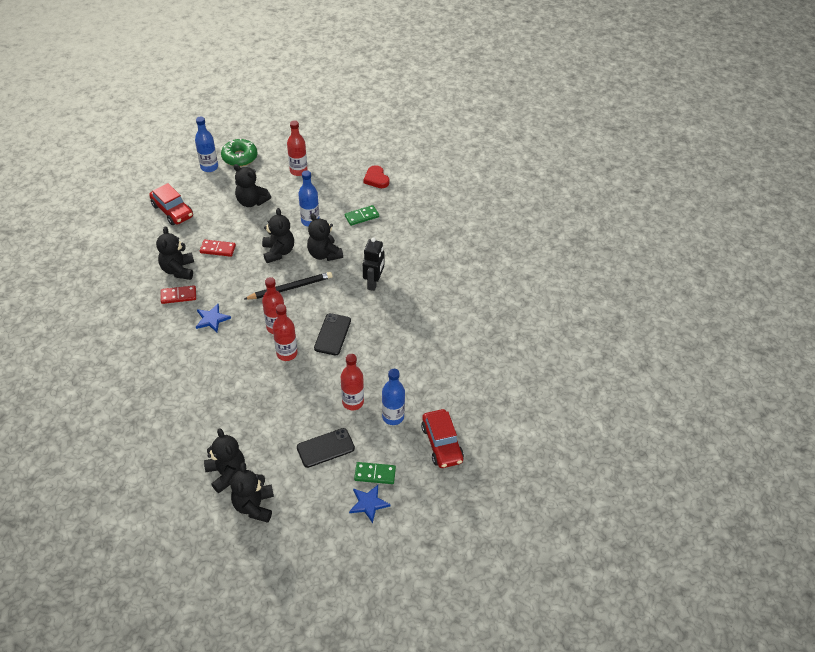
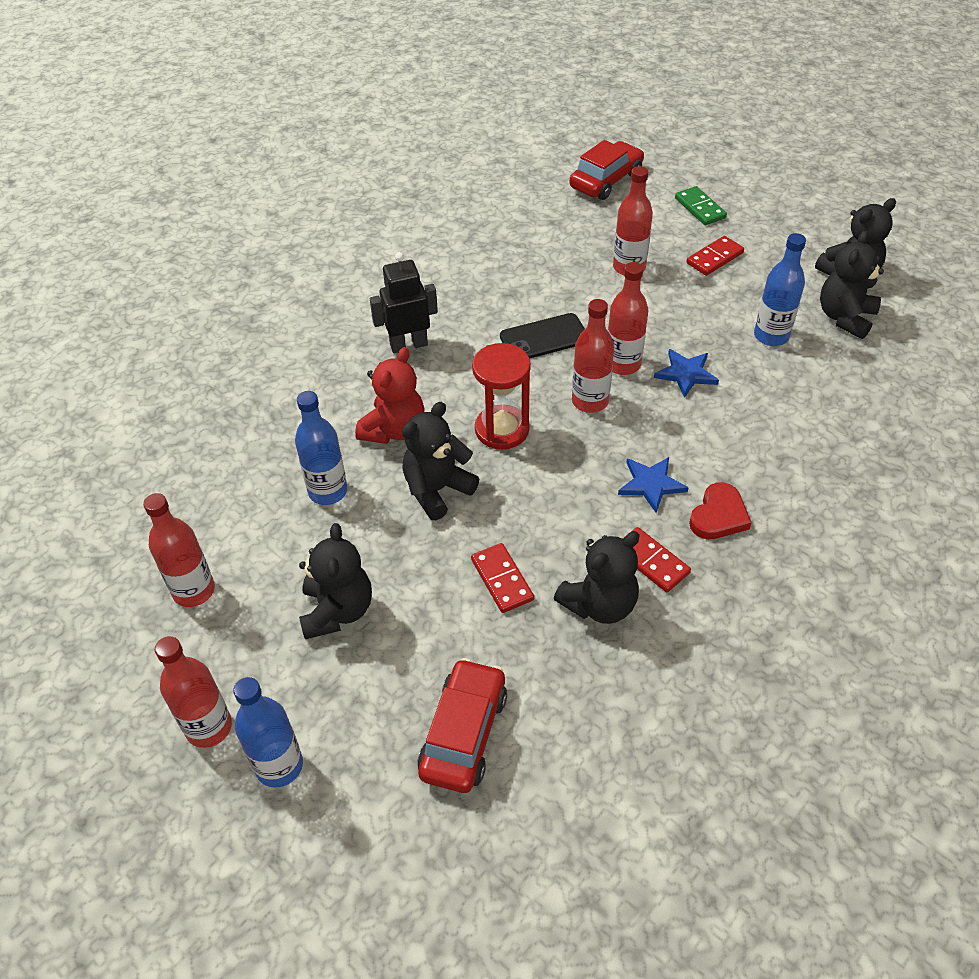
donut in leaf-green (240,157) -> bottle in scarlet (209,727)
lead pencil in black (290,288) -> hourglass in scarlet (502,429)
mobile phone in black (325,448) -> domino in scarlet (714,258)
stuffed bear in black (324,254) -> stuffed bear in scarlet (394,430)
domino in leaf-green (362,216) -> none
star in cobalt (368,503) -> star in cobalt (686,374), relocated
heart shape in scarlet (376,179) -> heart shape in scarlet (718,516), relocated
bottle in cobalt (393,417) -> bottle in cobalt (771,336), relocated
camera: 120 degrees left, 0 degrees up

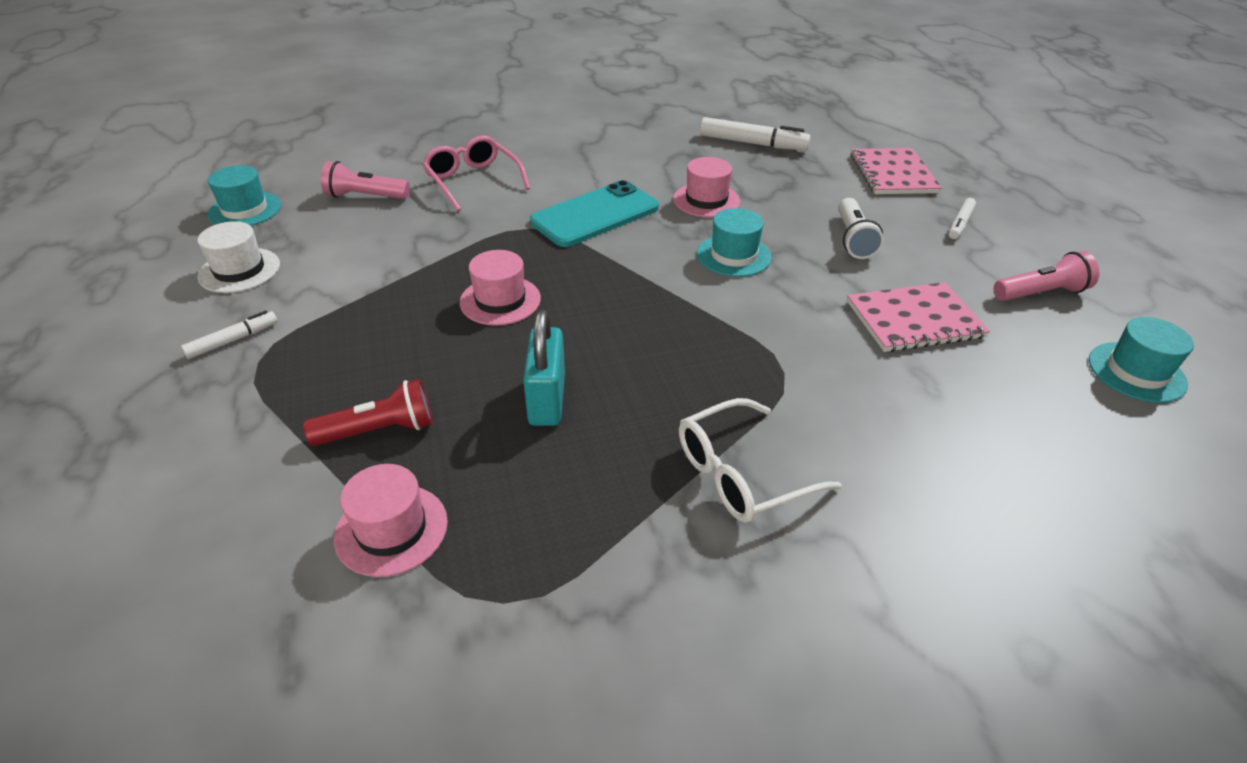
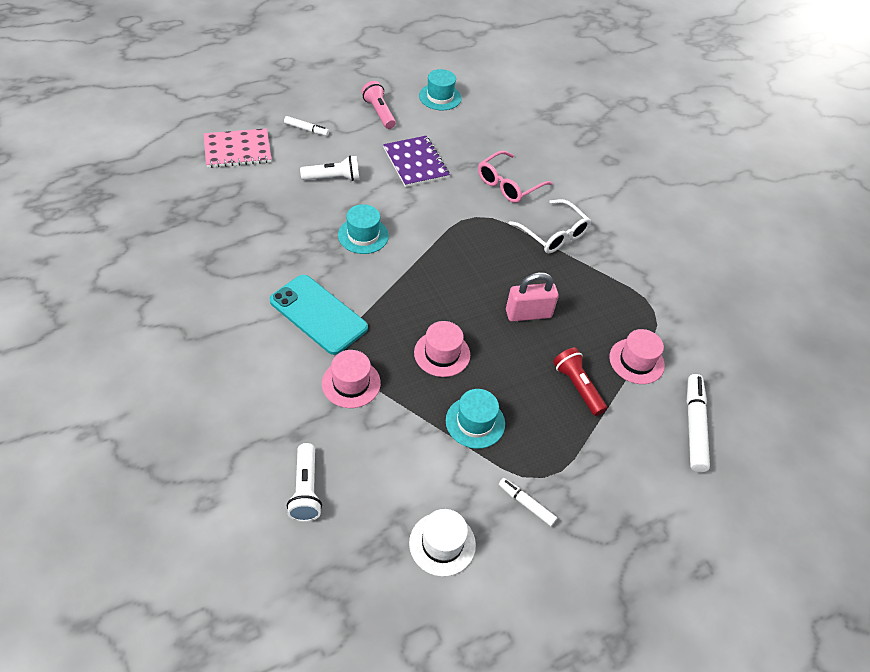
top hat in aqua (245,210) -> top hat in aqua (475,422), relocated
pocket torch in rosy (365,196) -> pocket torch in snow-white (305,490)
glasses in rosy (473,181) -> glasses in rosy (508,184), relocated
lock in aqua (547,399) -> lock in rosy (528,314)
top hat in rosy (706,200) -> top hat in rosy (351,383), relocated
felt pen in snow-white (752,143) -> felt pen in snow-white (694,426), relocated
notebook in rosy (914,319) -> notebook in purple (415,163)
camera: 105 degrees left, 10 degrees up

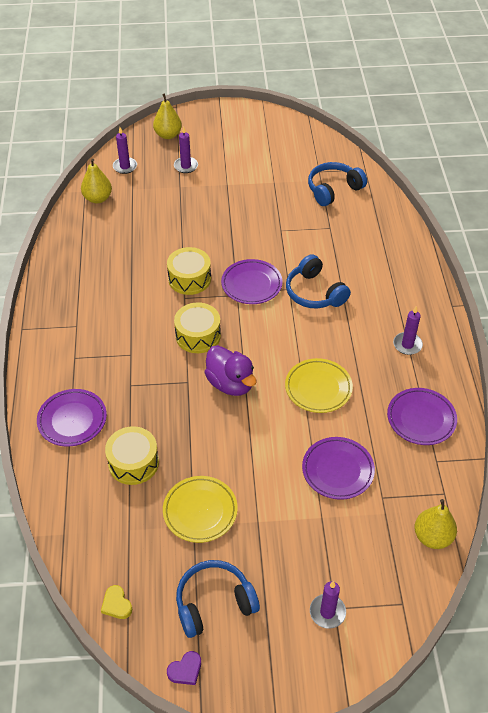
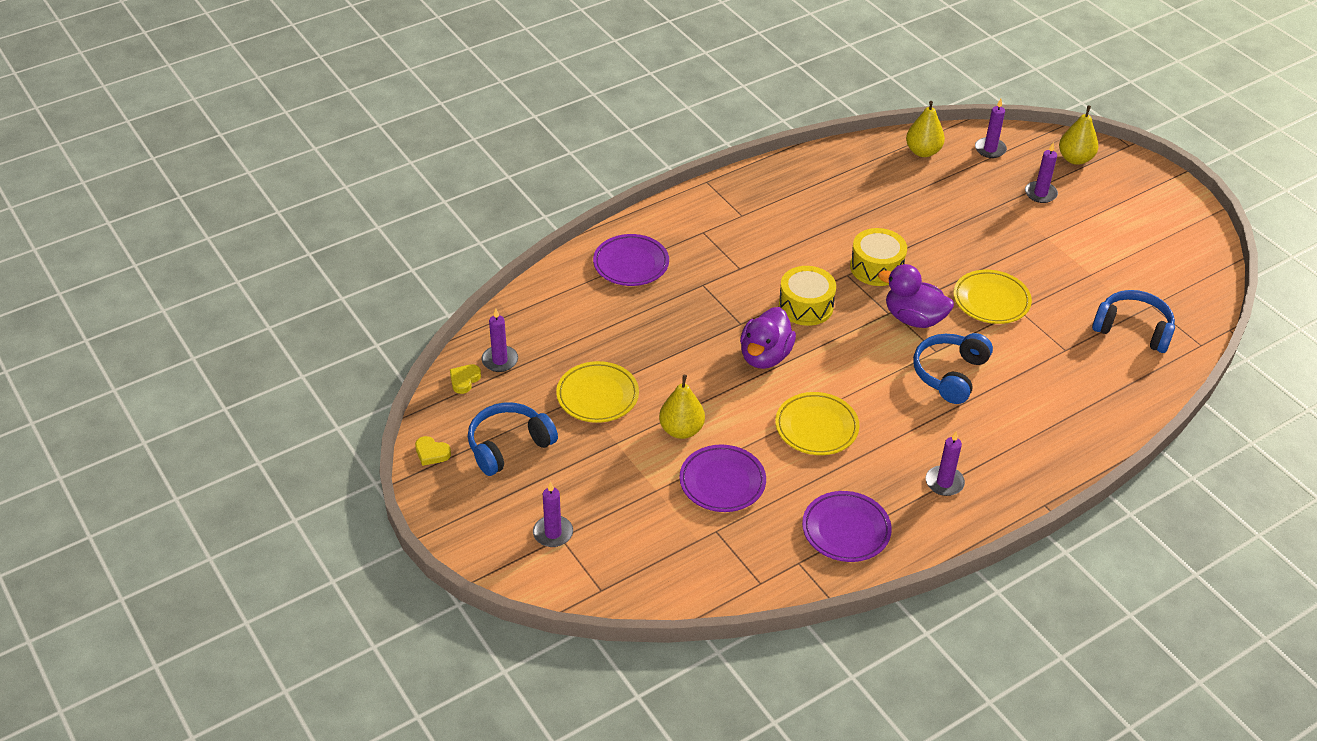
drum in golden (133,462) -> none
heart shape in purple (185,670) -> heart shape in golden (431,453)
over-ear headphones in cobalt (214,603) -> over-ear headphones in cobalt (508,446), 75 degrees counterclockwise
dinner plate in purple (251,284) -> duck in purple (913,318)
pear in golden (432,537) -> pear in golden (681,430), relocated
none -> wax candle in purple (500,360)
none -> dinner plate in golden (991,301)
camera: 60 degrees right, 5 degrees down

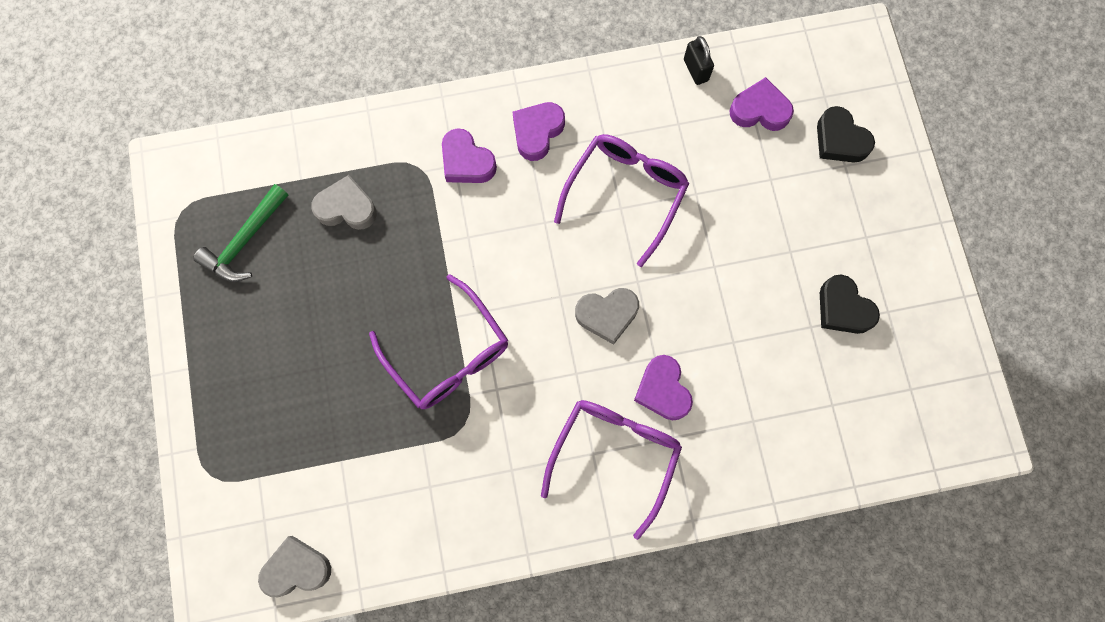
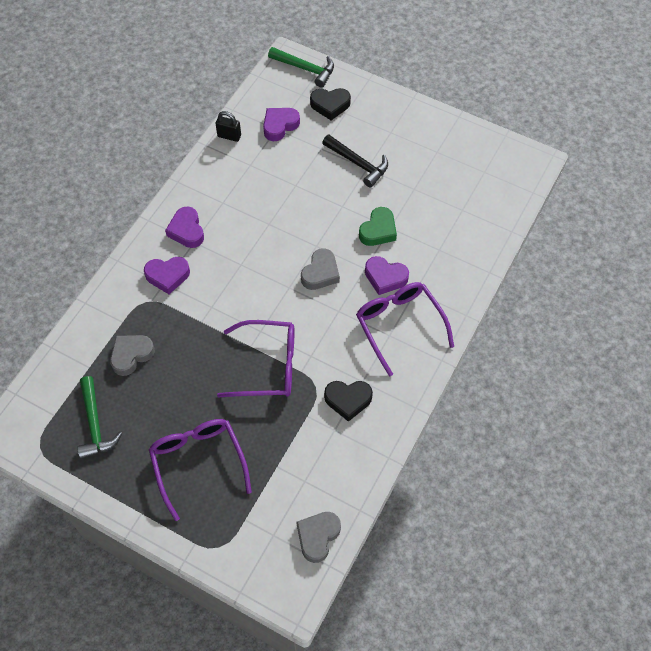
glasses in purple (626,193) -> glasses in purple (198,462), relocated
heart shape in black (843,308) -> heart shape in black (348,400), relocated
none -> hammer in leaf-green (305,69)
none -> hammer in black (358,164)
none -> heart shape in leaf-green (378,230)
camera: 50 degrees left, 15 degrees down

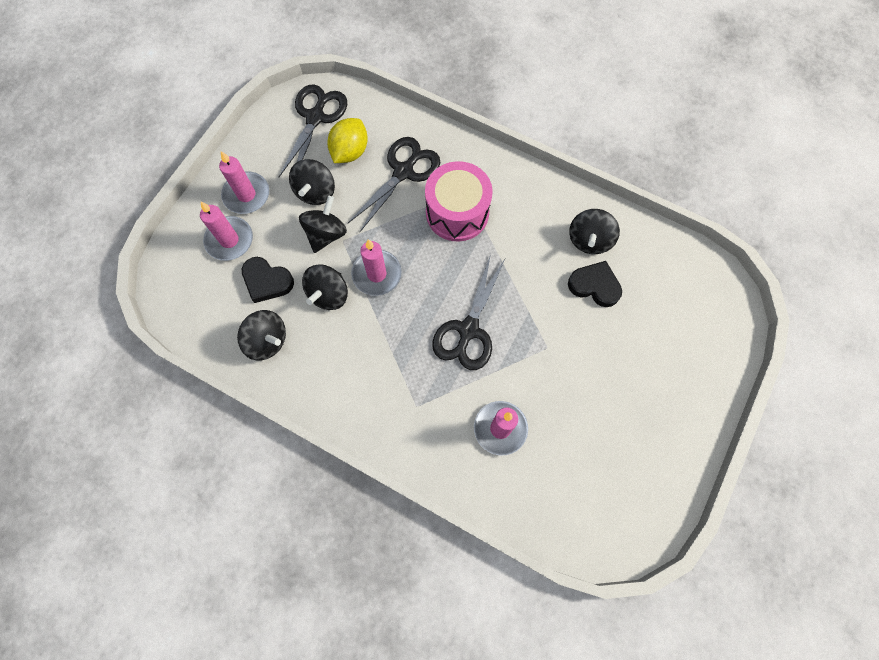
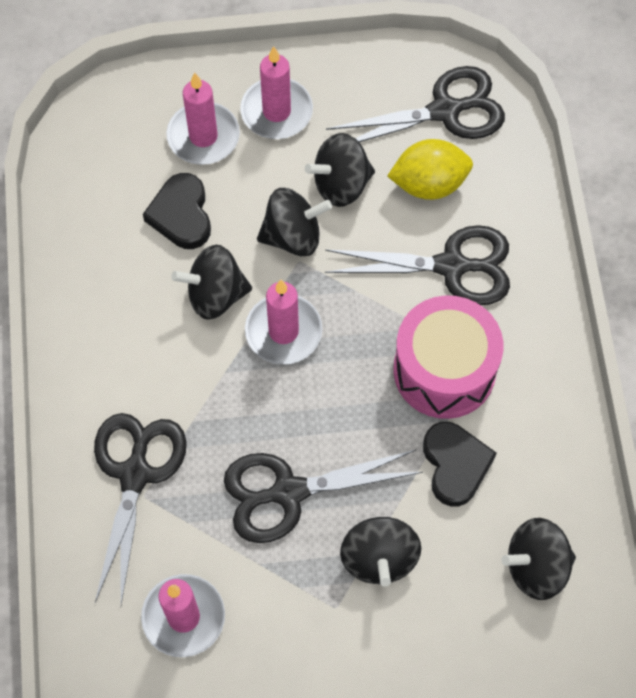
toy top in black (267,341) -> toy top in black (379,558), relocated
heart shape in black (594,286) -> heart shape in black (455,465), relocated
none -> scissors in black (135,474)
camera: 55 degrees right, 5 degrees down

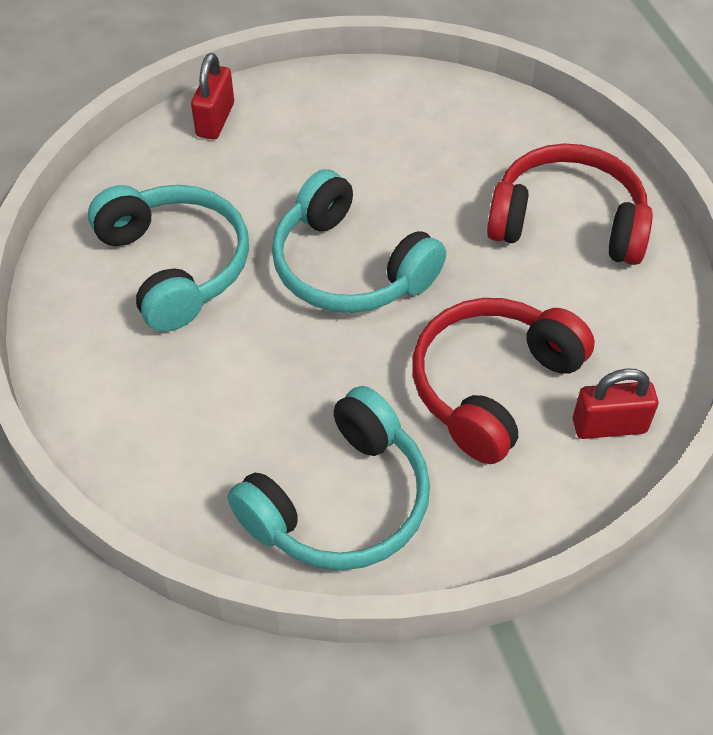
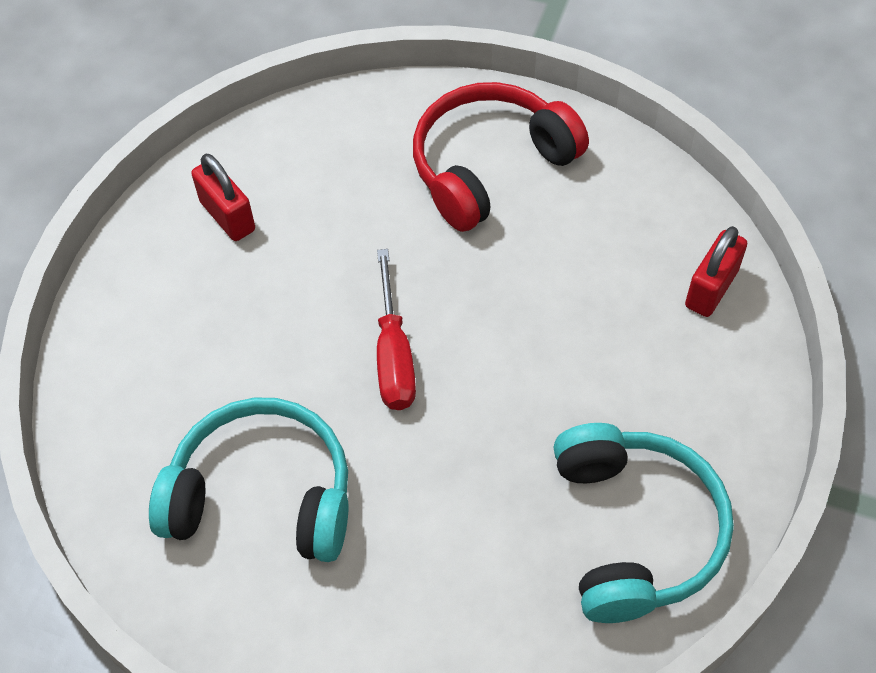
lock in scarlet (215,120) -> lock in scarlet (227,216), relocated
over-ear headphones in aqua (350,267) -> screwdriver in scarlet (394,355)
over-ear headphones in scarlet (493,386) -> none
camera: 50 degrees left, 5 degrees up

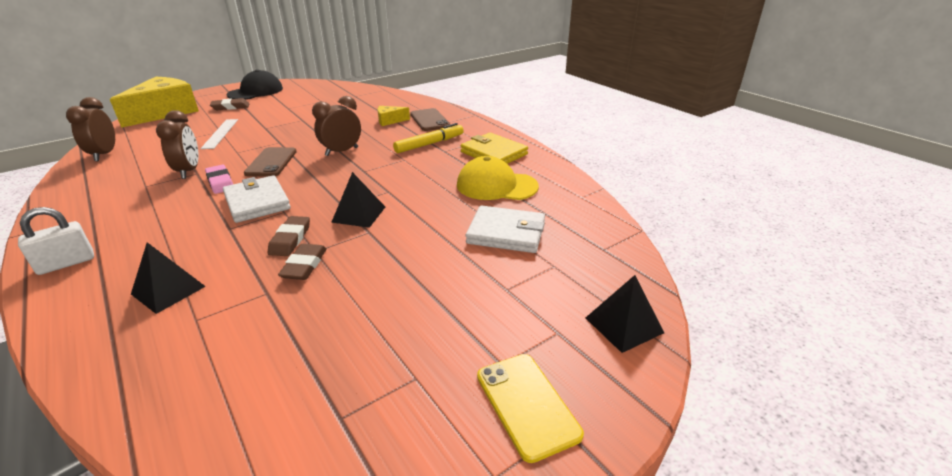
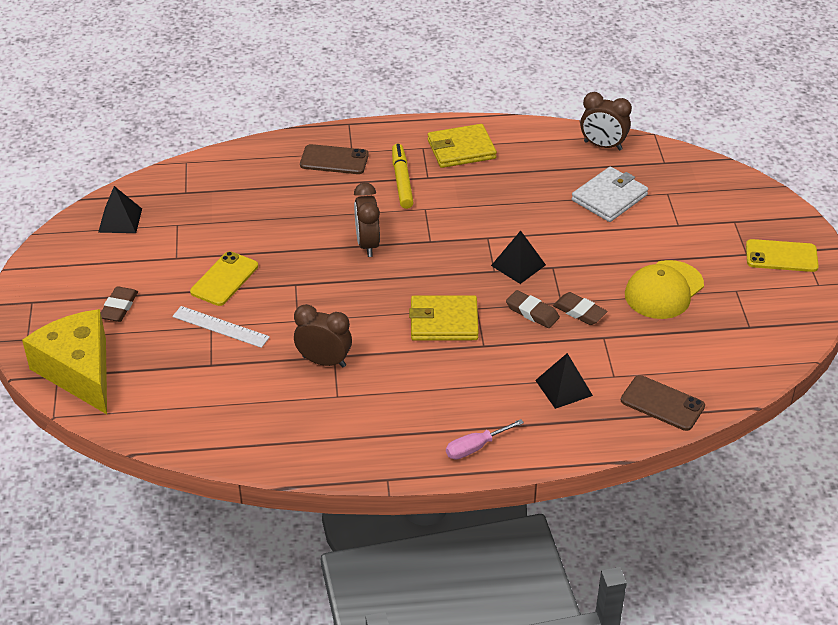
lock in snow-white (66,263) -> screwdriver in rosy (475,447)
clock in russet (104,154) -> clock in russet (603,146), relocated
pencil eraser in rosy (220,182) -> none
card wallet in snow-white (257,202) -> card wallet in golden (444,322)
peaked cap in black (256,91) -> none
mobile phone in russet (271,162) -> mobile phone in russet (662,403), relocated
cheese wedge in golden (389,121) -> none
peaked cap in golden (496,186) -> peaked cap in golden (664,290), relocated
pyramid shape in black (624,325) -> pyramid shape in black (120,220), relocated
none -> mobile phone in golden (224,279)
camera: 60 degrees left, 10 degrees up

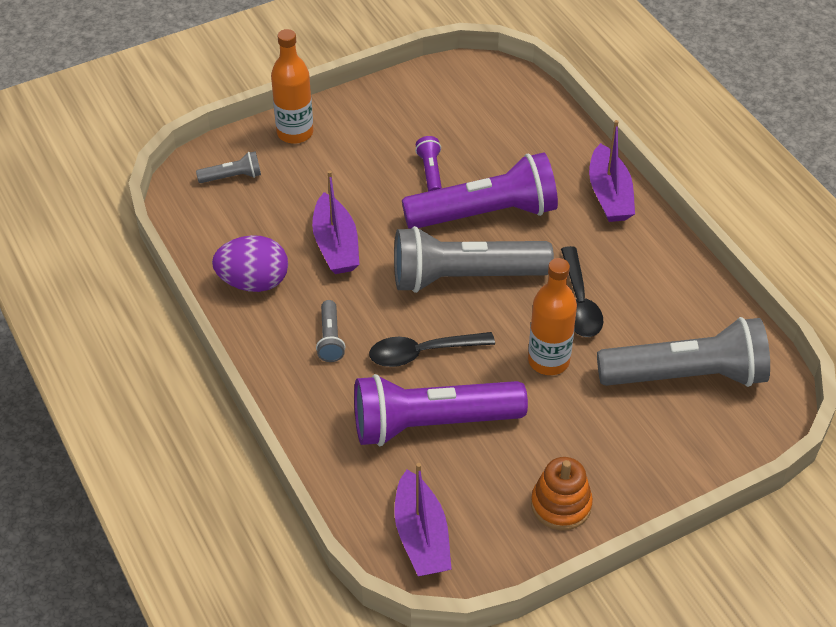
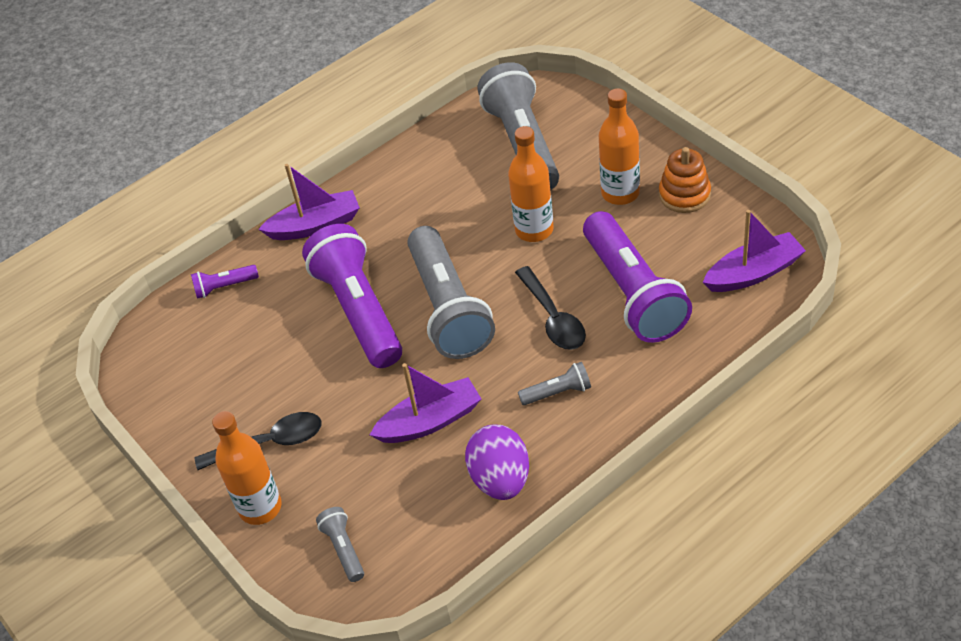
pocket torch in purple (430,172) -> pocket torch in purple (224,287), relocated
spoon in black (579,302) -> spoon in black (269,443), relocated
none -> bottle in bright orange (620,193)
camera: 95 degrees left, 0 degrees up

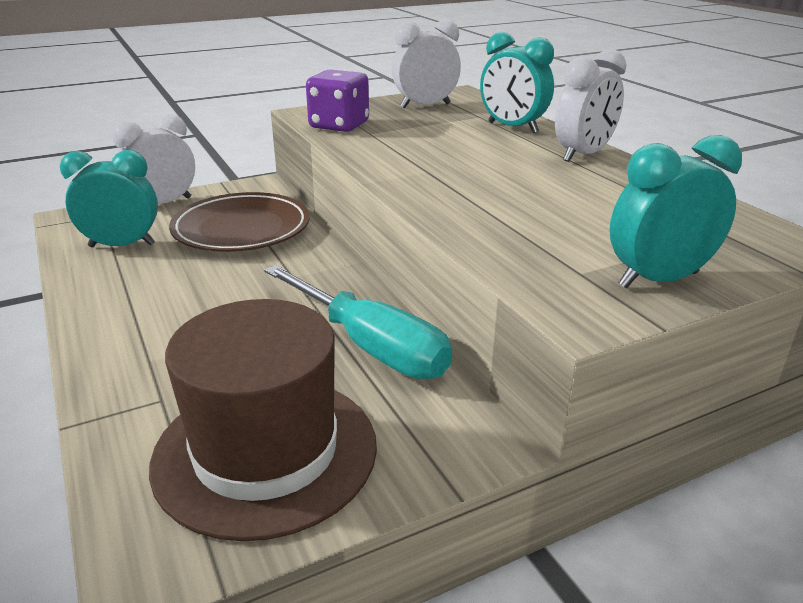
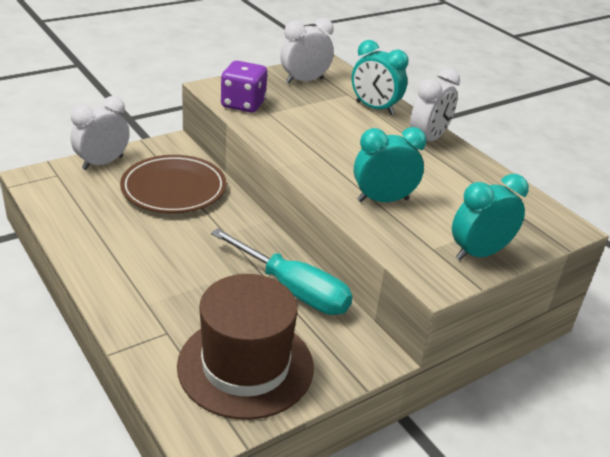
clock in aqua (122,245) -> clock in aqua (383,200), relocated
camera: 10 degrees left, 5 degrees up

